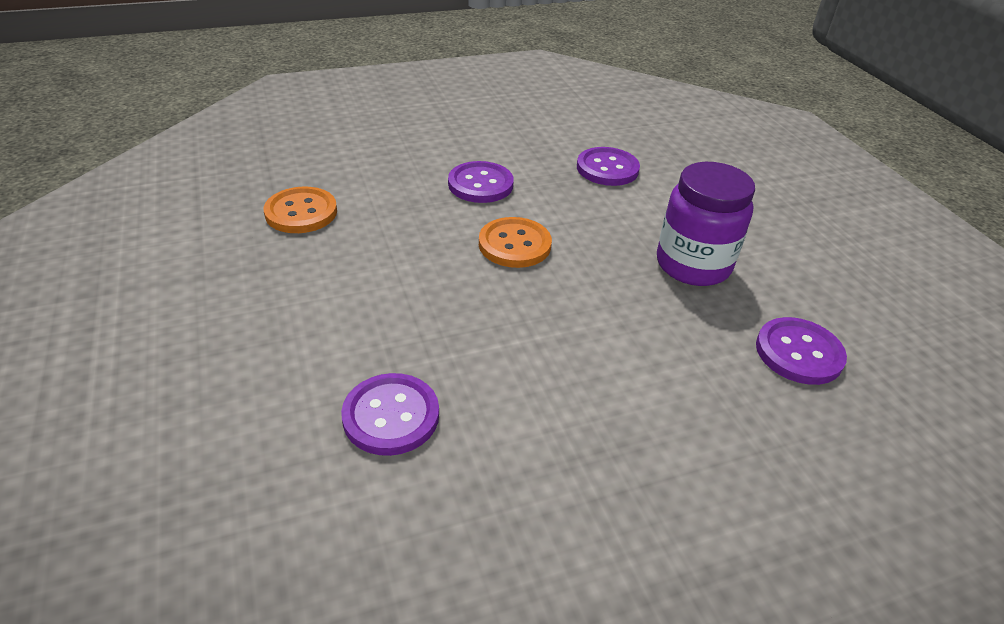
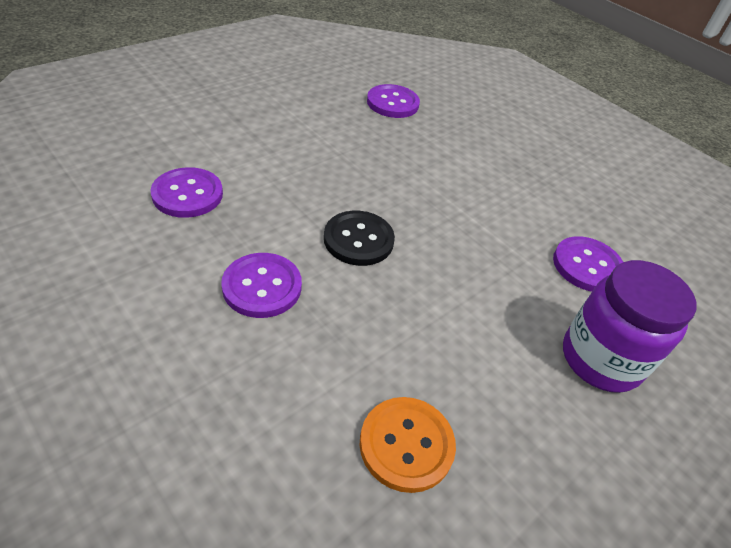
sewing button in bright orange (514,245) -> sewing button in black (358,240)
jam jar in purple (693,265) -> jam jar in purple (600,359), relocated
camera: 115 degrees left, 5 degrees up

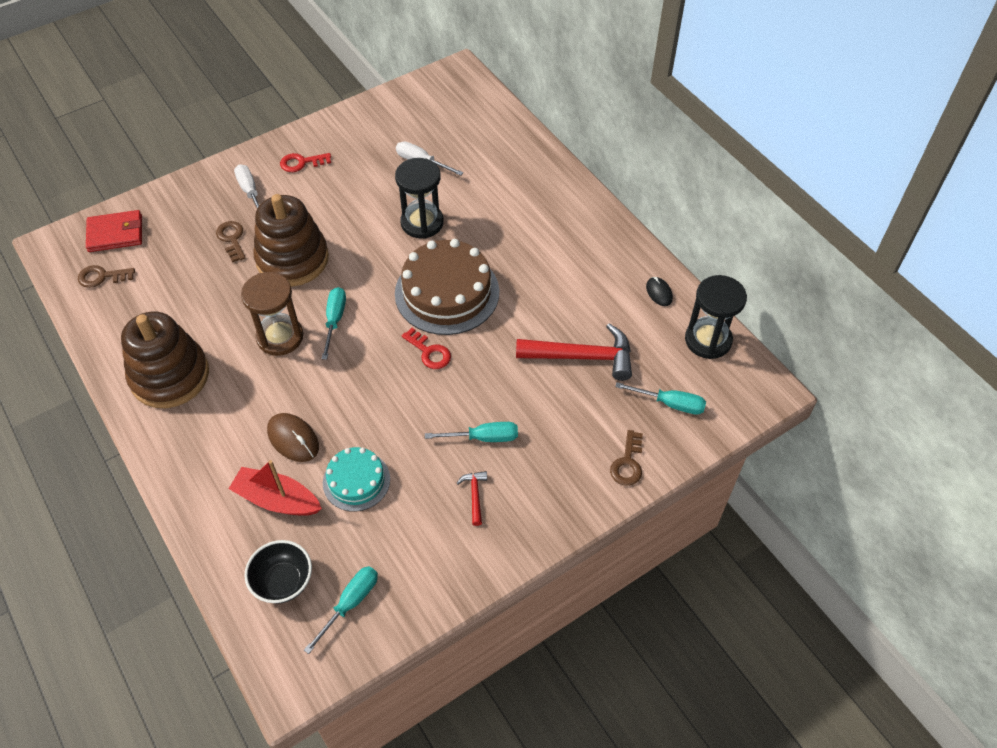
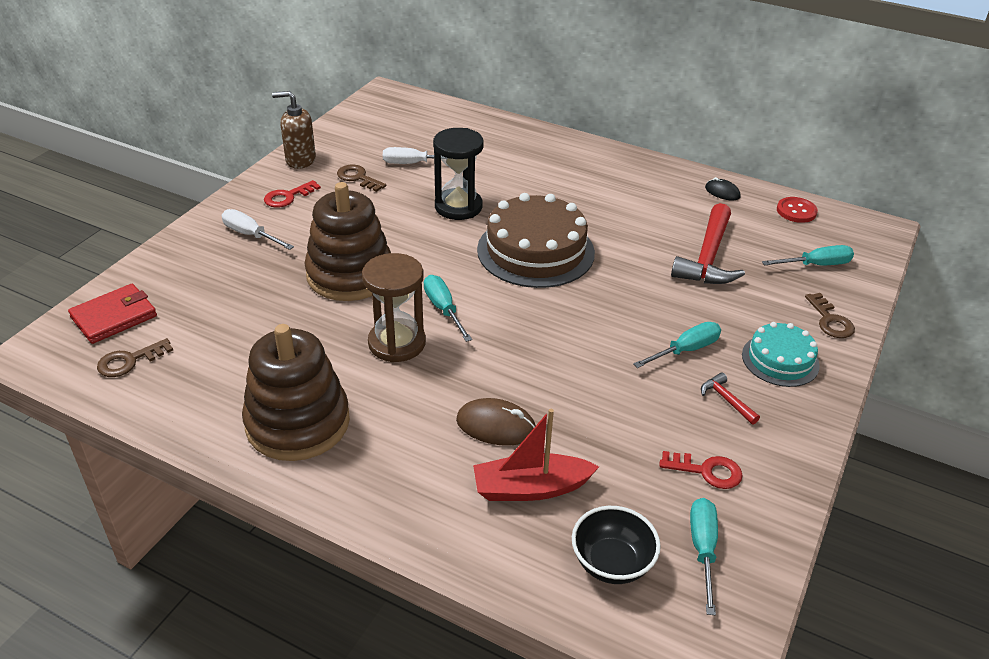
door key in russet (232,239) -> door key in russet (358,178), relocated
gateau in aqua (356,481) -> gateau in aqua (780,360), relocated
door key in scarlet (429,352) -> door key in scarlet (707,471), relocated
hammer in scarlet (582,357) -> hammer in scarlet (708,257), 135 degrees clockwise
hourglass in black (708,340) -> sewing button in scarlet (796,211)
none -> soap dispenser in russet (300,160)
camera: 30 degrees left, 15 degrees down

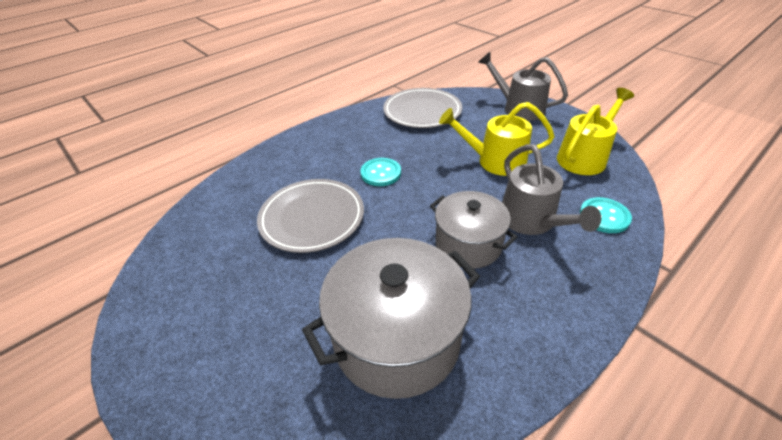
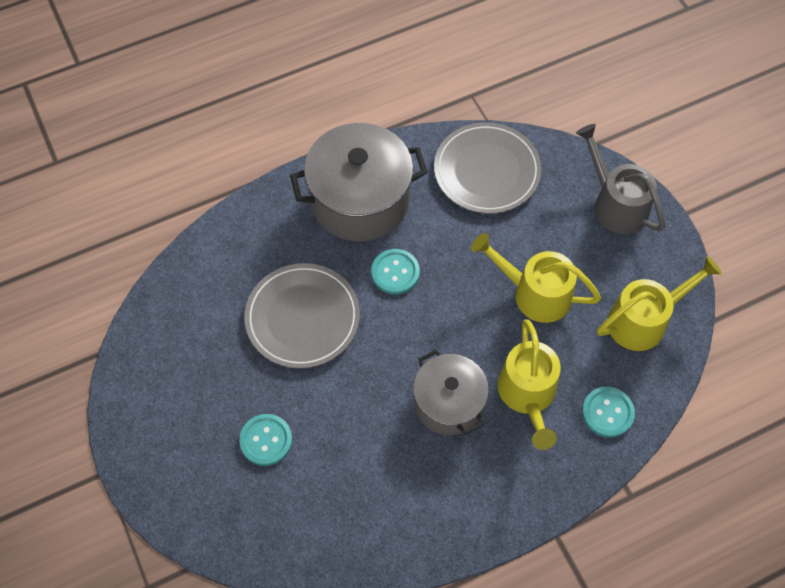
cooking pot in grey (397,338) -> cooking pot in grey (360,200), relocated
sprinkling can in grey (532,221) -> sprinkling can in golden (528,395)
none -> sewing button in aqua (266,440)
camera: 15 degrees right, 20 degrees up

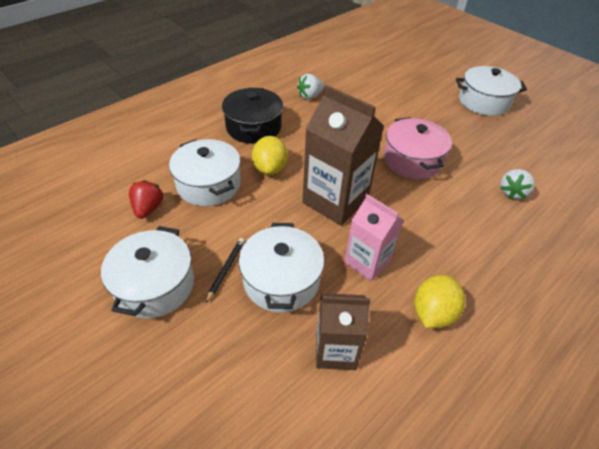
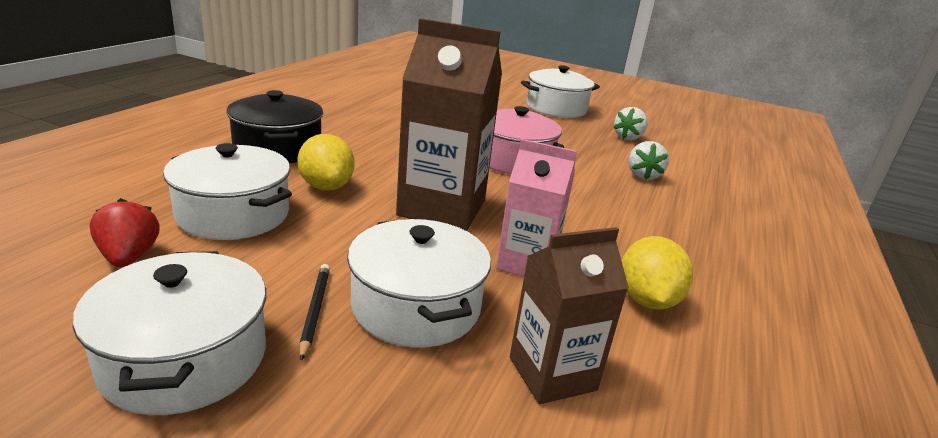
berry in snow-white (310,96) -> berry in snow-white (628,137), relocated
camera: 25 degrees left, 20 degrees down

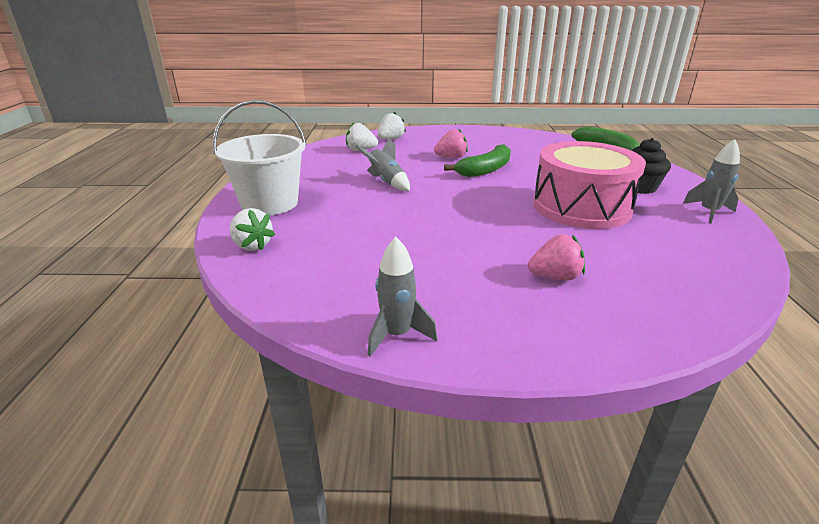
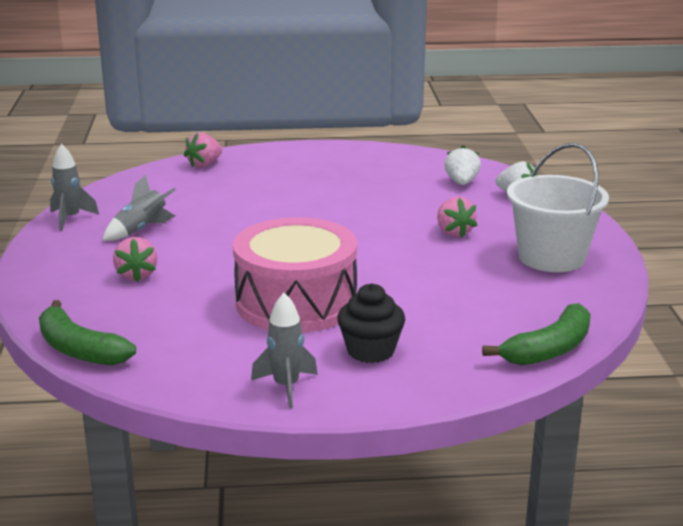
bucket in snow-white (269,203) -> bucket in snow-white (551,257), relocated
berry in snow-white (252,245) -> berry in rosy (204,164)
toy rocket in grey (386,182) -> toy rocket in grey (141,230), relocated
banana in leaf-green (485,170) -> banana in leaf-green (79,349), relocated
camera: 85 degrees right, 5 degrees down

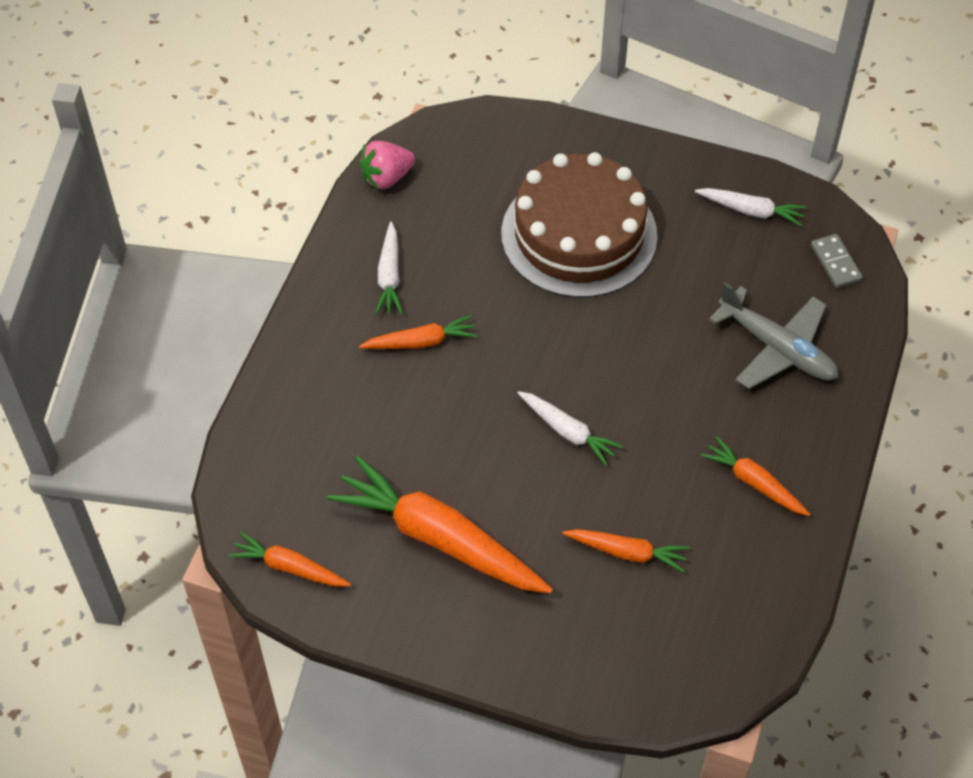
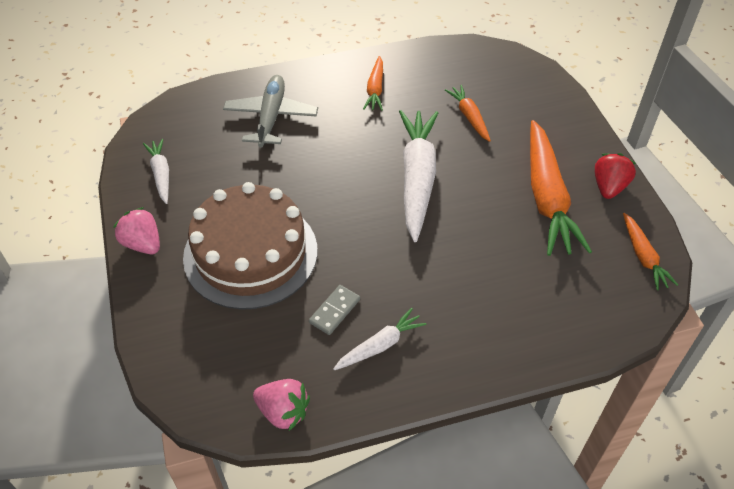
toy carrot in bright orange (421,342) -> none
toy carrot in snow-white (568,432) -> toy carrot in snow-white (417,178), x1.95
domino in grey (836,263) -> domino in grey (334,311), relocated
none -> berry in rosy (143,244)
none -> berry in scarlet (609,187)
camera: 125 degrees left, 5 degrees down

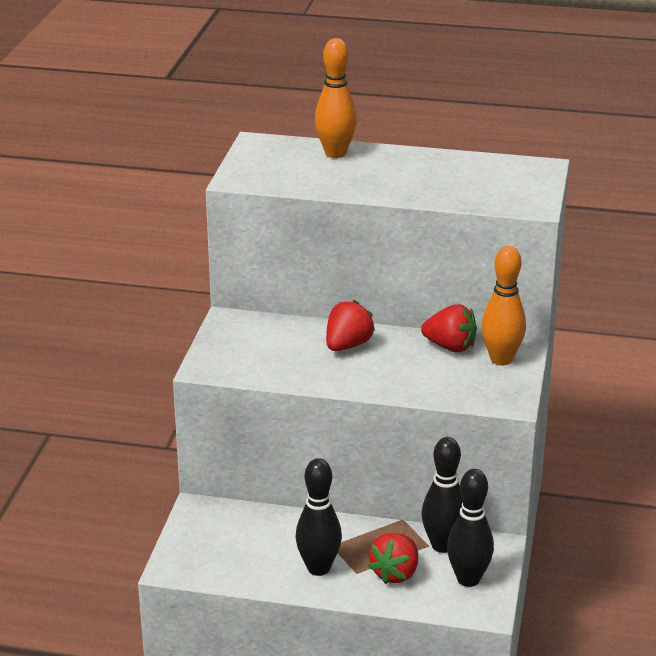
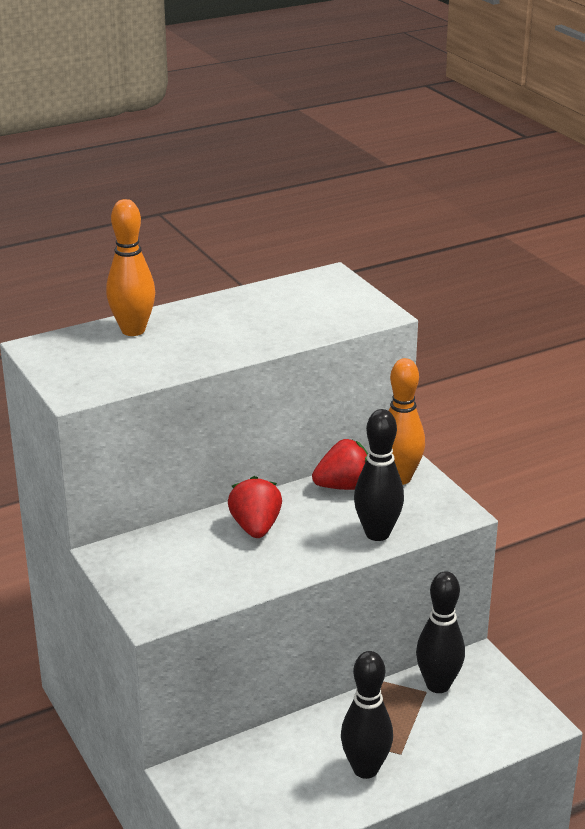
berry in scarlet (395,573) -> none
skittle in black (468,579) -> skittle in black (377,533), relocated
camera: 40 degrees left, 0 degrees up

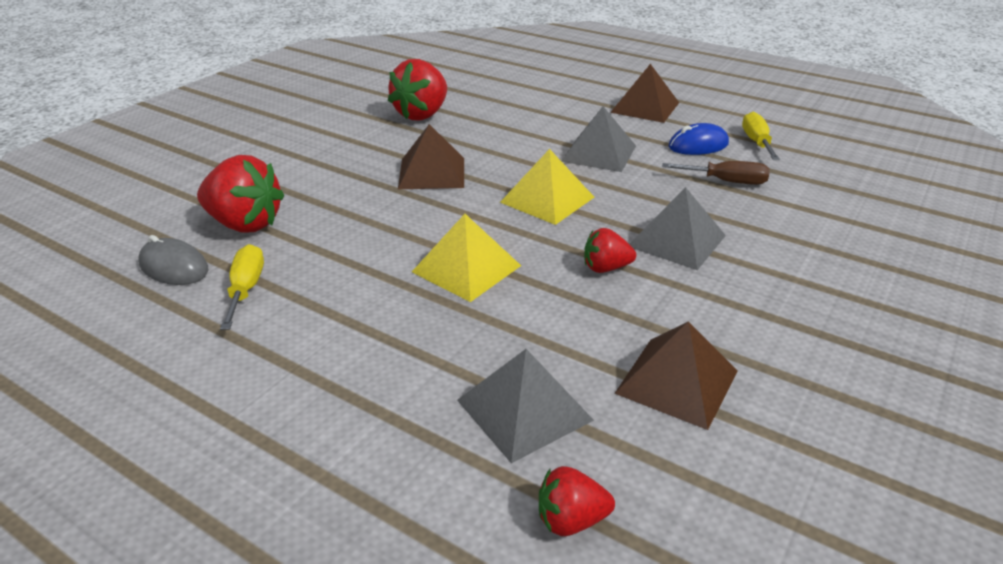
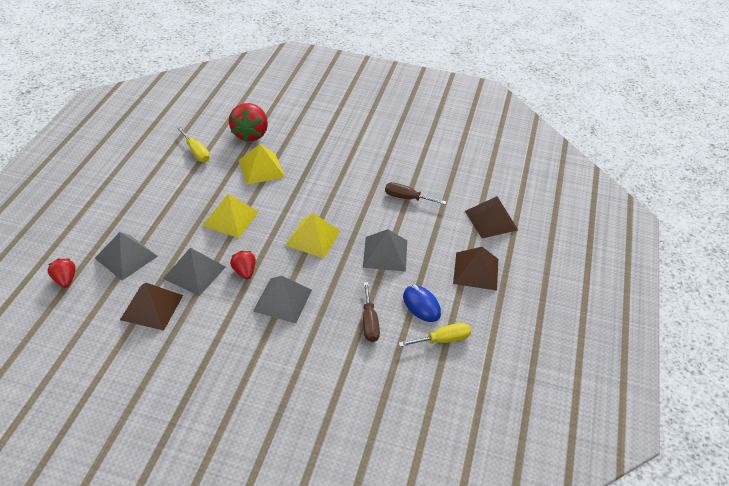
computer mouse in grey (174,267) -> none
screwdriver in golden (246,289) -> screwdriver in golden (196,152), 75 degrees clockwise
berry in scarlet (422,114) -> none
pyramid shape in russet (432,173) -> pyramid shape in russet (491,220), relocated
none -> pyramid shape in grey (194,272)
none -> pyramid shape in golden (261,168)
none -> screwdriver in russet (406,198)
camera: 70 degrees right, 10 degrees up

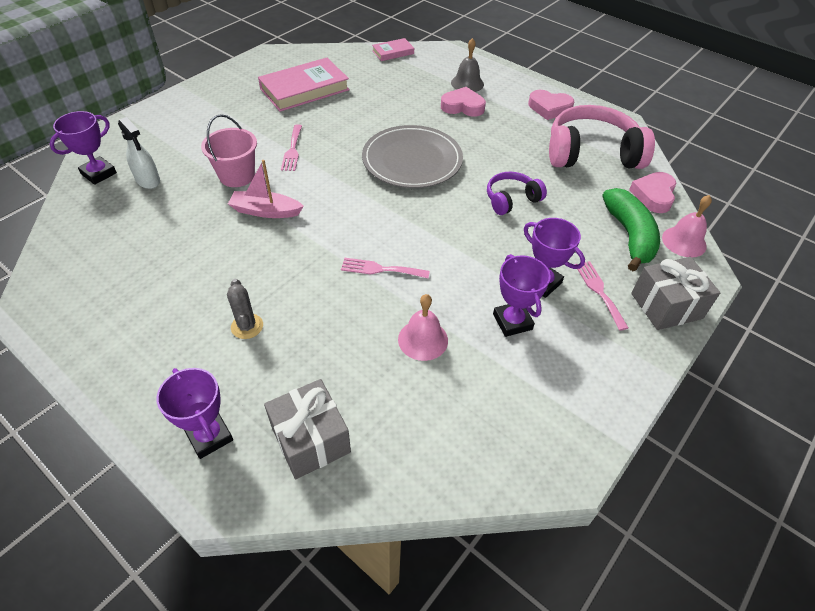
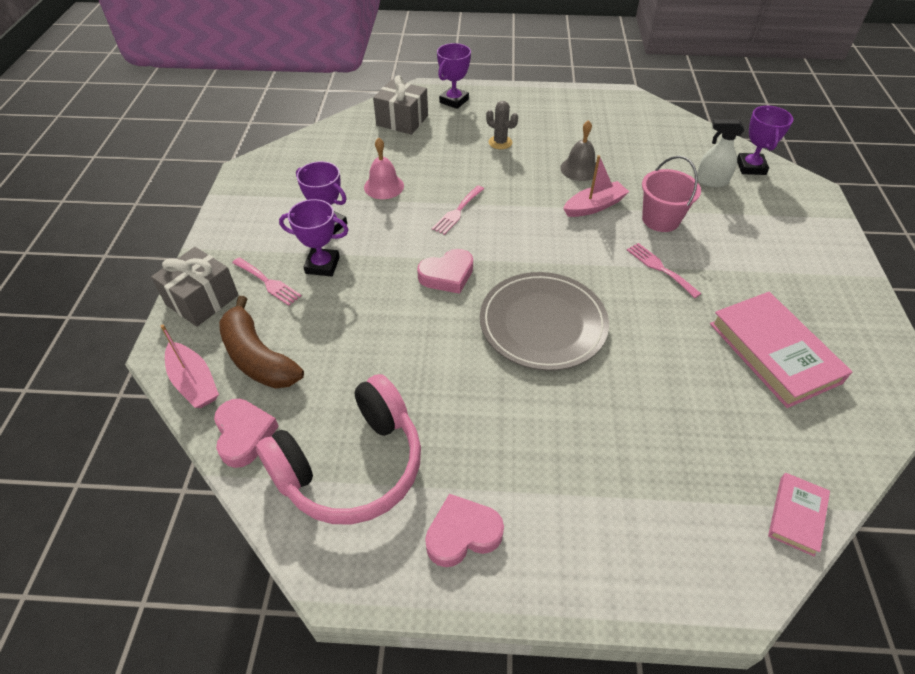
prize cup in purple (209,436) -> prize cup in purple (454,101), 75 degrees counterclockwise
hardback in rosy (304,89) -> hardback in rosy (773,352), 45 degrees counterclockwise
fork in rosy (380,269) -> fork in rosy (457,212), 150 degrees clockwise
heart shape in rosy (462,106) -> heart shape in rosy (447,275), relocated
hand bell in grey (467,83) -> hand bell in grey (579,169), relocated
over-ear headphones in purple (511,199) -> none
banana in leaf-green (629,235) -> banana in russet (258,357)
hand bell in rosy (684,241) -> boat in rosy (194,382)
camera: 145 degrees right, 0 degrees up

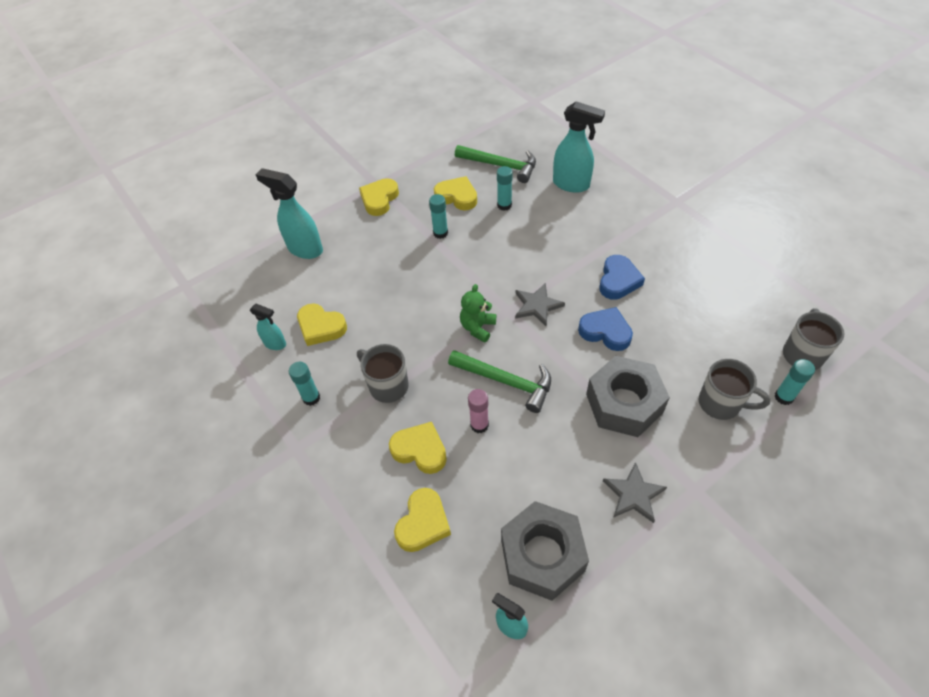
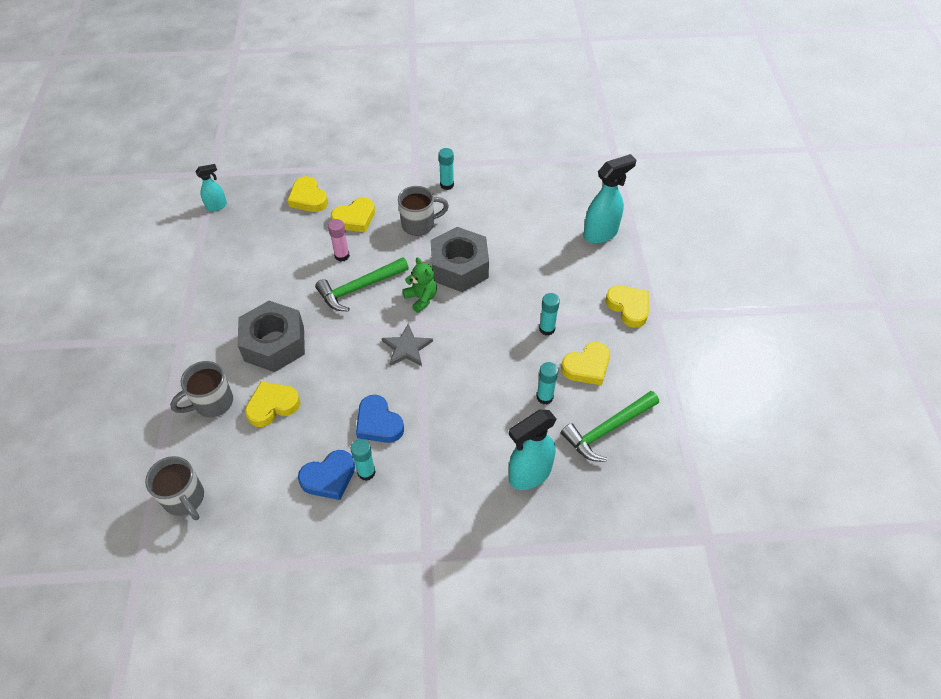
sprayer in aqua (275,344) -> none
heart shape in golden (321,327) -> heart shape in golden (272,406), relocated
nut in grey (542,555) -> nut in grey (459,267), relocated
heart shape in cobalt (605,332) -> heart shape in cobalt (329,477), relocated
star in grey (633,494) -> none
stick of glue in aqua (784,397) -> stick of glue in aqua (366,472), relocated
camera: 120 degrees right, 0 degrees up

